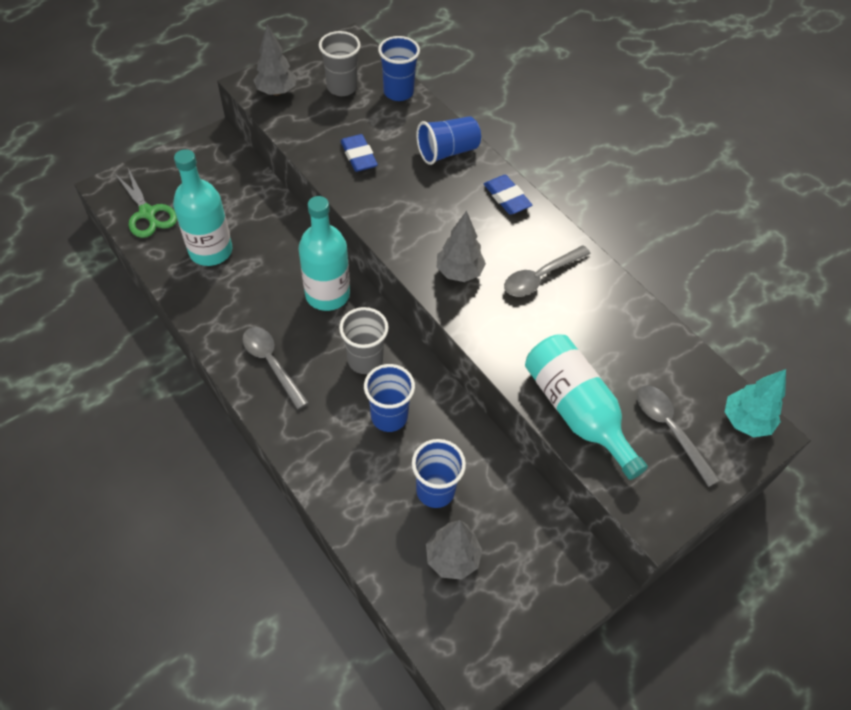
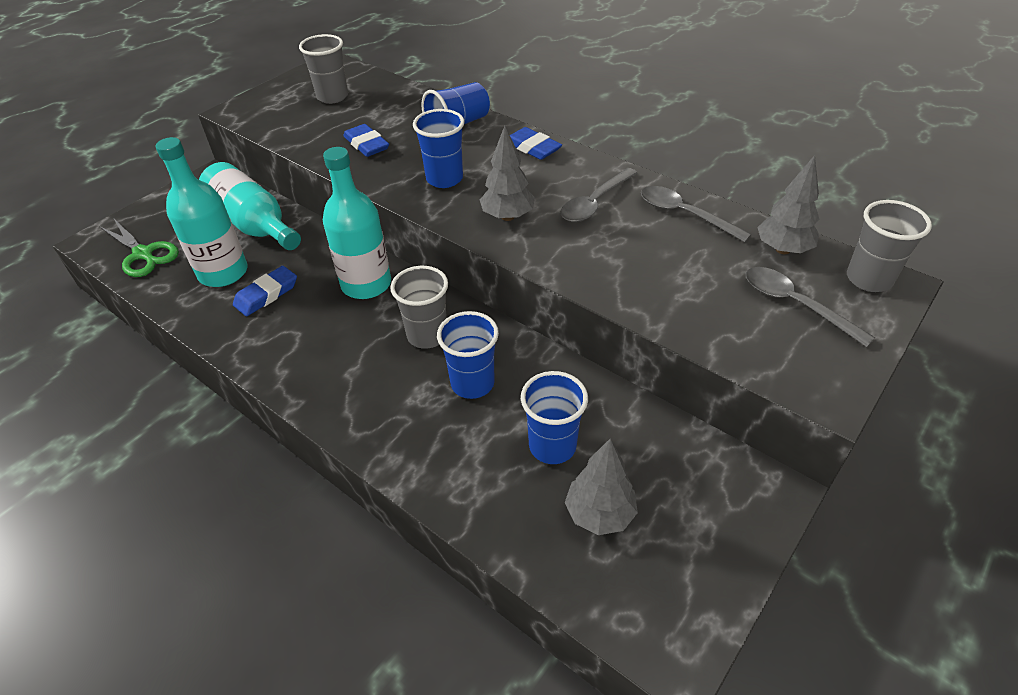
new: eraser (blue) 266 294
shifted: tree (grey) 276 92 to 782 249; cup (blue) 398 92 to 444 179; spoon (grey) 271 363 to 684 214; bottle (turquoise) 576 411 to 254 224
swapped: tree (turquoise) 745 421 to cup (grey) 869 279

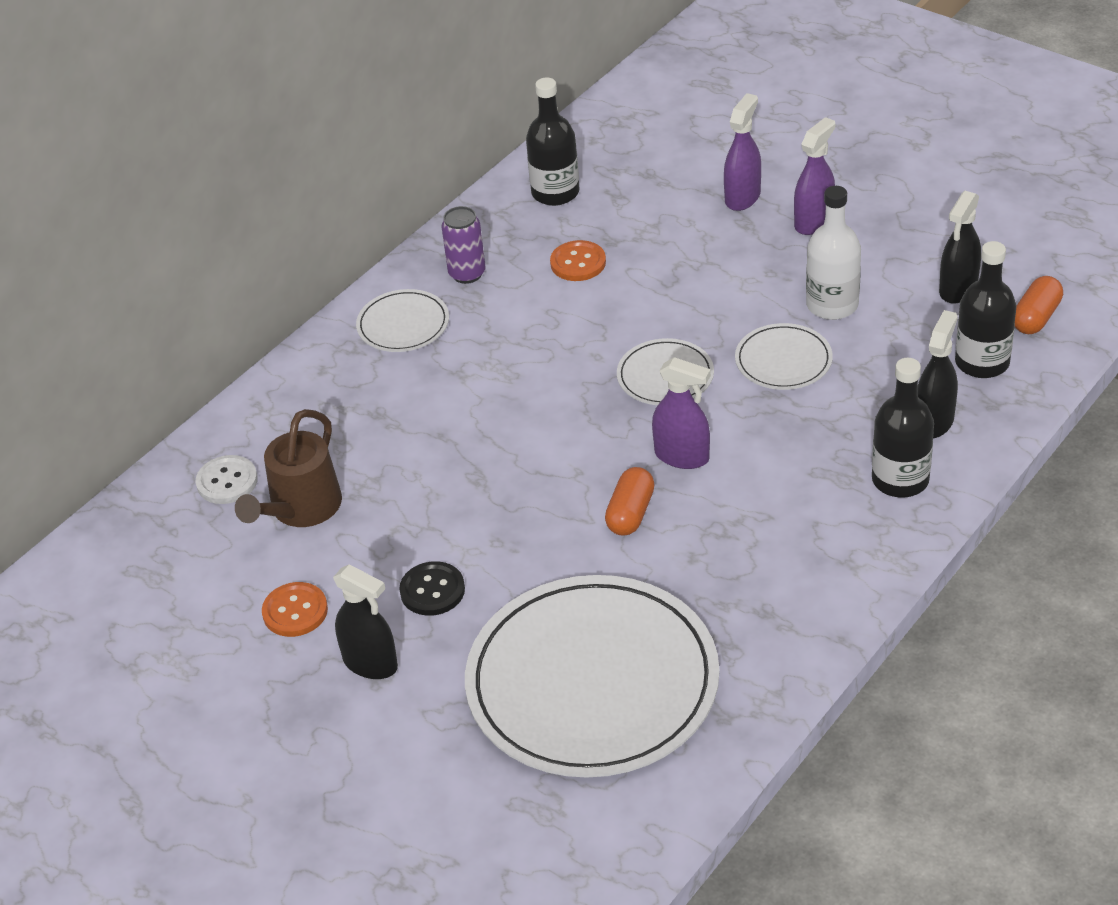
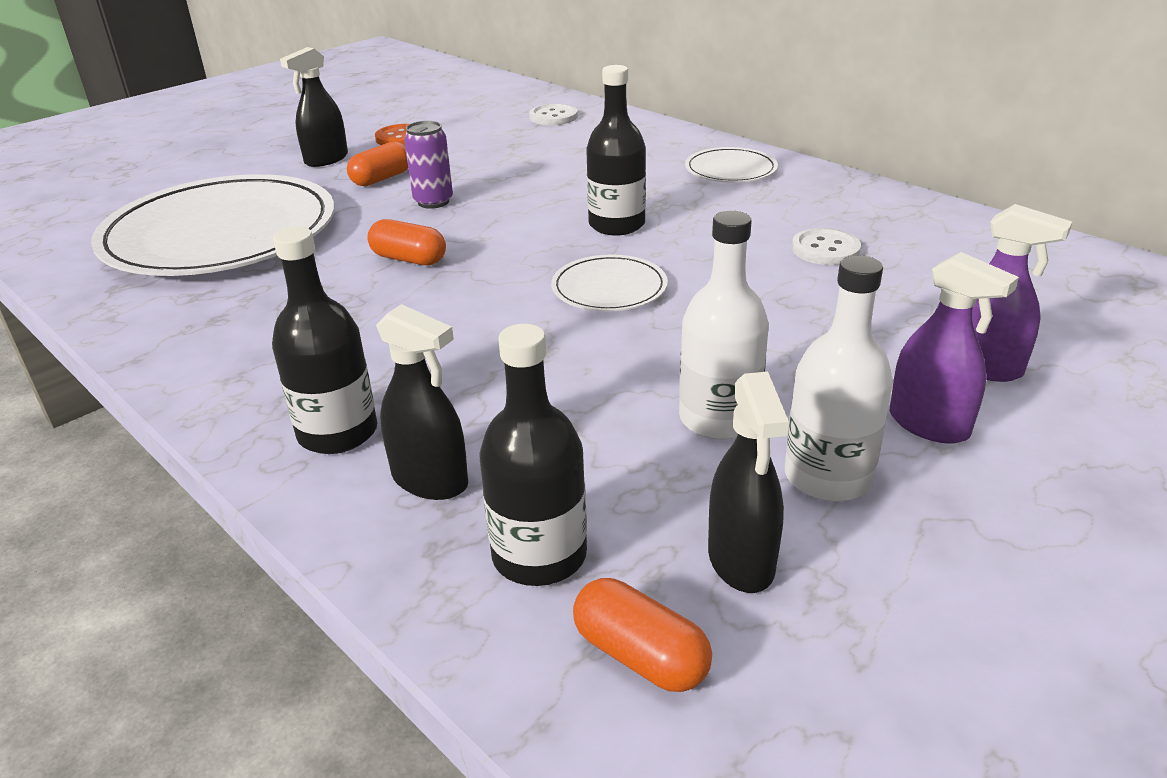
gone: plate (white) 783 360; spray bottle (purple) 682 456; watering can (brown) 300 510
new: bottle (white) 828 477
shifted: bottle (black) 555 193 to 616 225; can (purple) 467 274 to 433 202
swapped: button (black) 432 590 to capsule (orange) 382 179
repainted: button (orange) 578 263 to button (white) 825 249
rotated: spray bottle (black) 958 289 = 741 560 135 degrees counterclockwise

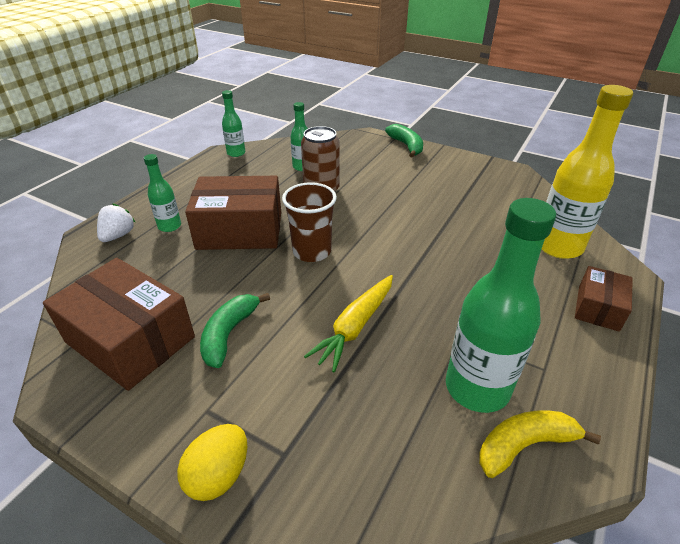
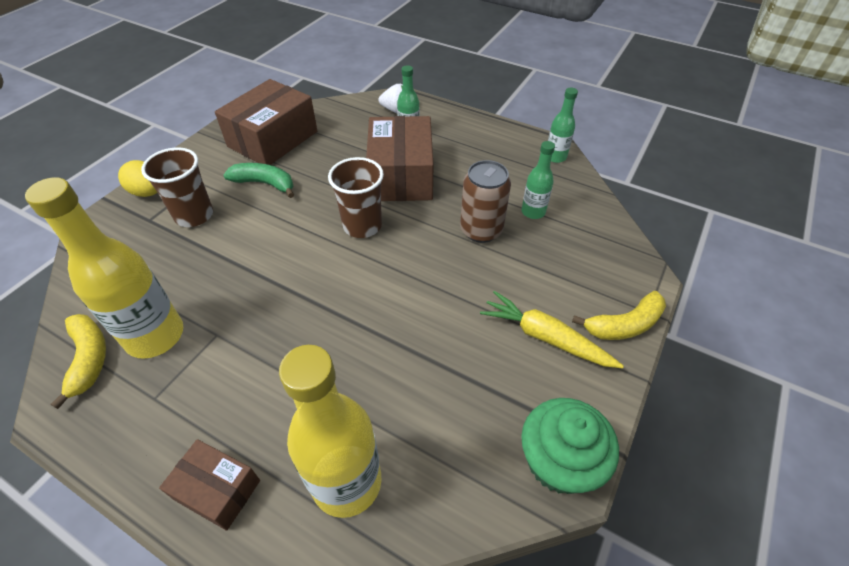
new: cup (brown) 194 215; cupcake (green) 559 461
shifted: carrot (yellow) 355 327 to 545 337
repainted: banana (green) 406 146 to banana (yellow) 624 325; bottle (green) 477 388 to bottle (yellow) 155 336

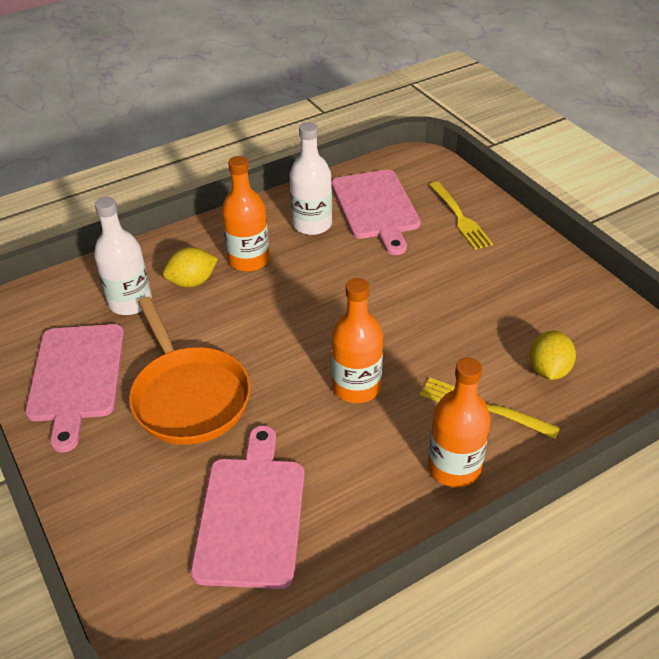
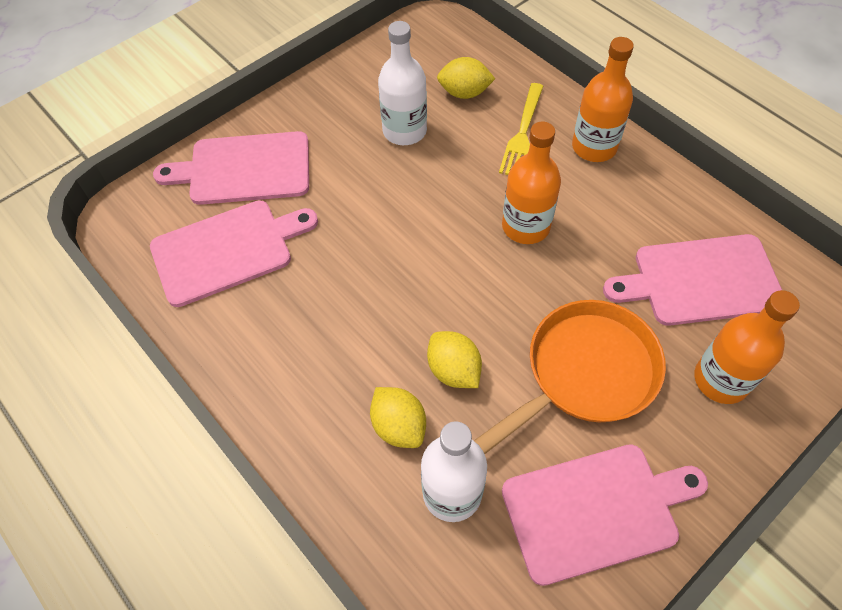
new: lemon (yellow) 453 370
shifted: bottle (white) 312 224 to 404 131; bottle (orange) 249 260 to 721 380
swapped: fork (yellow) 460 217 to cutting board (pink) 244 169

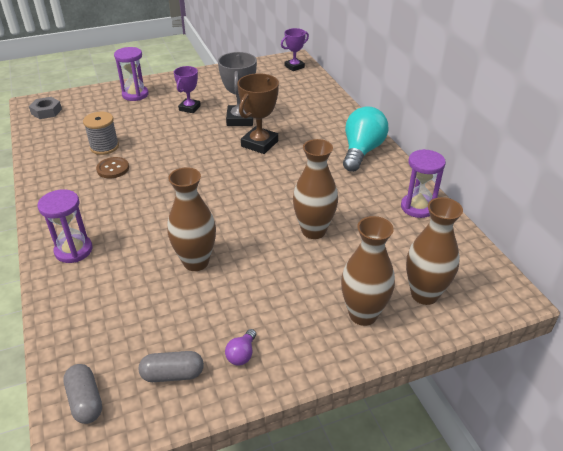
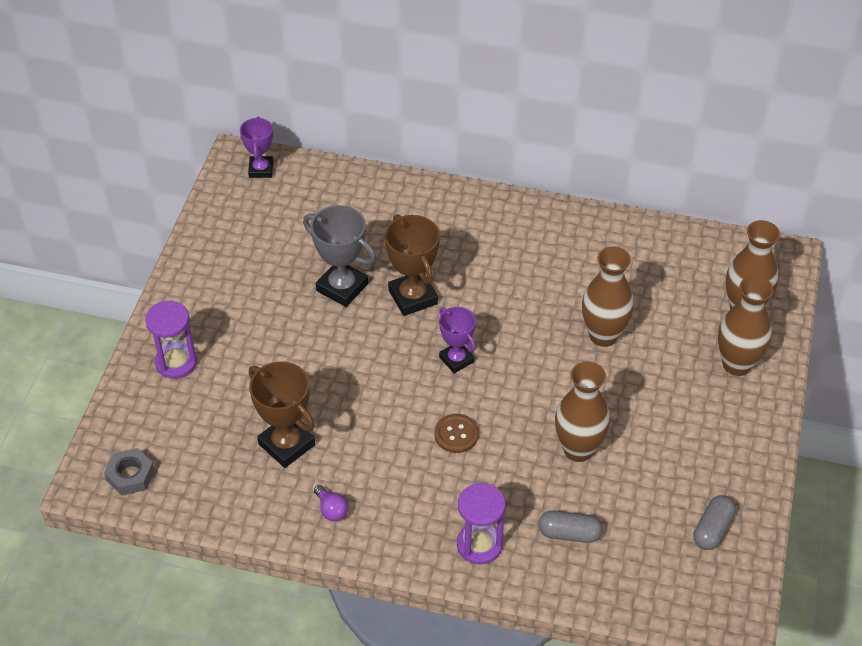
gone: light bulb (turquoise) 361 151; hourglass (purple) 417 207
shifted: trophy (purple) 189 108 to 456 359; button (brown) 113 169 to 456 434; light bulb (purple) 242 354 to 331 509; capsule (grey) 85 401 to 569 533
swapped: spool (grey) 104 147 to trophy (brown) 286 444

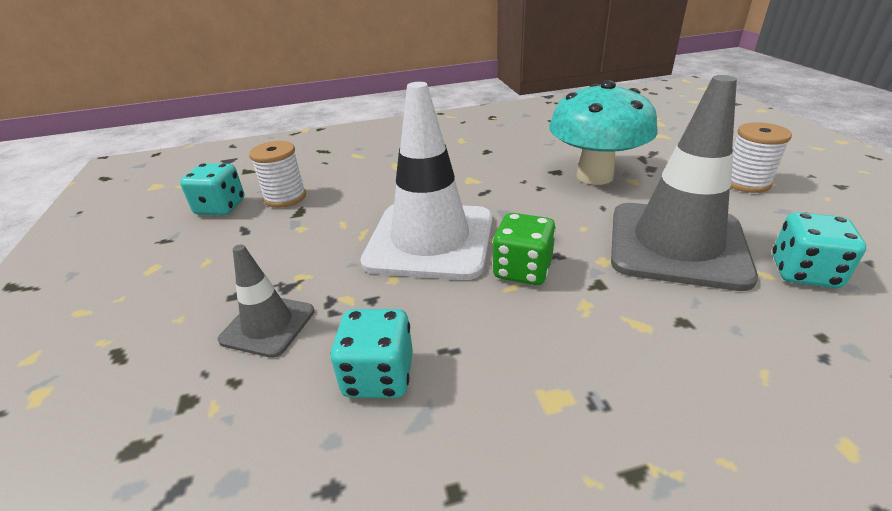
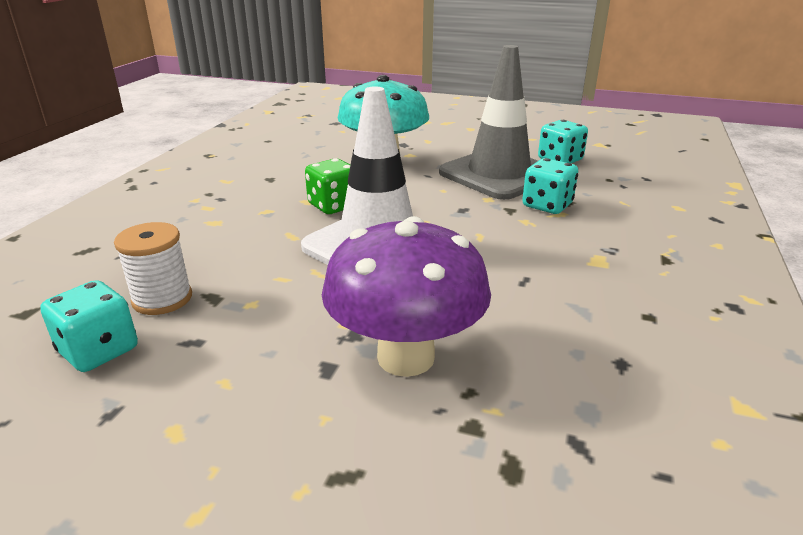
gone: spool (white) 746 183
shifted: dice (green) 522 270 to 334 206; dice (turquoise) 379 376 to 547 205
swapped: traffic cone (grey) 268 325 to mushroom (purple) 406 357

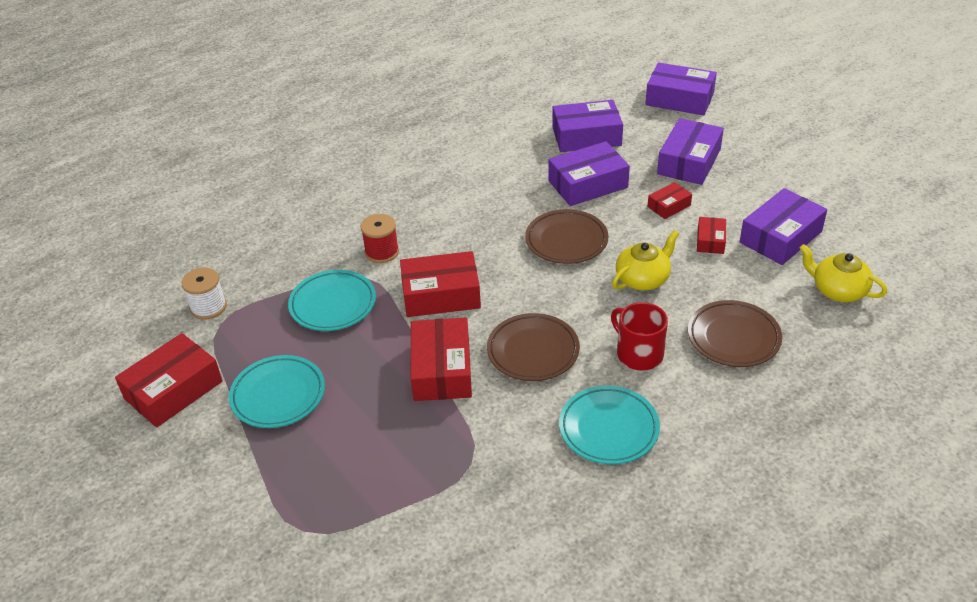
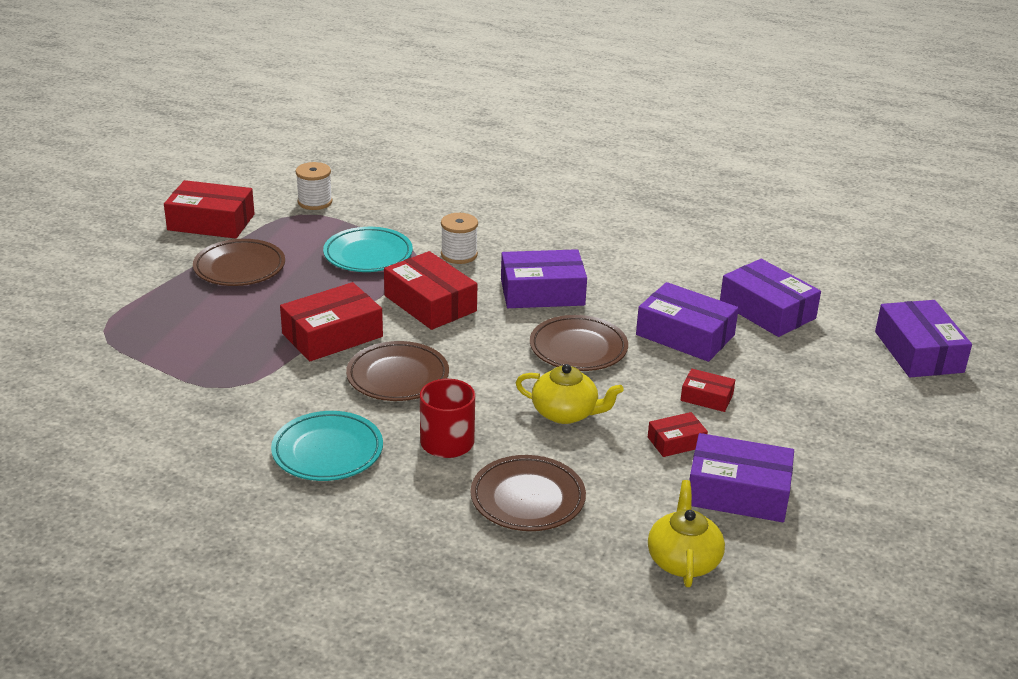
shifted: box (purple) 689 162 to 542 292
repainted: spool (red) 382 252 to spool (white) 459 255; plate (turquoise) 278 395 to plate (brown) 239 268

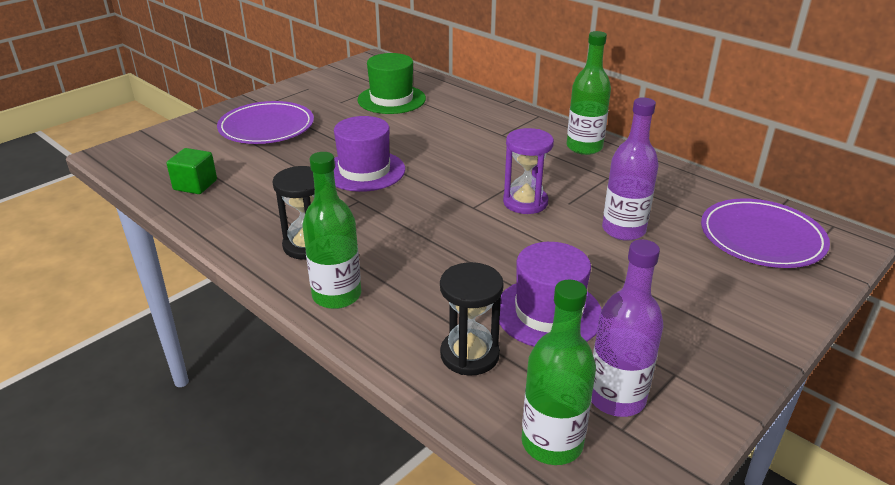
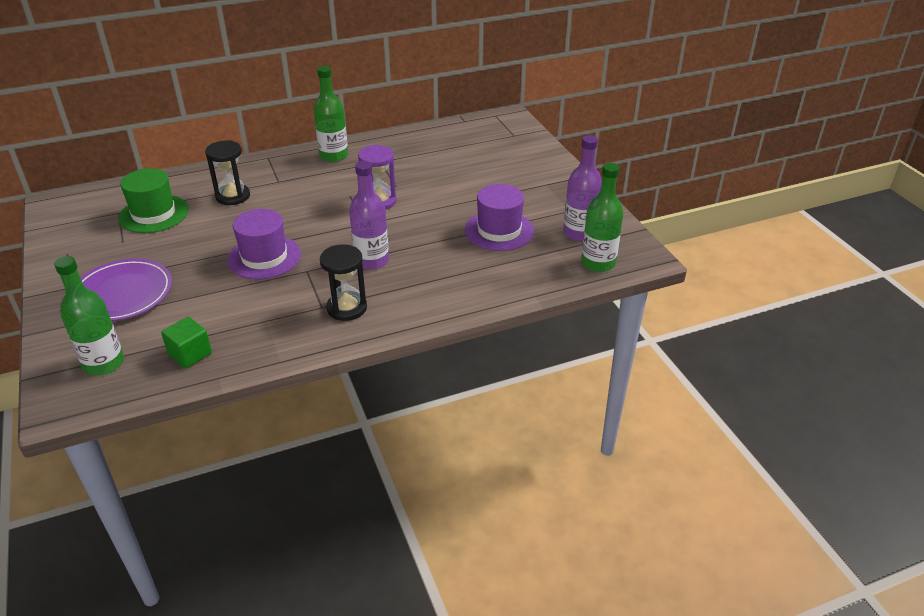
gone: plate (purple) 761 238
shifted: bottle (purple) 623 230 to 371 261; bottle (green) 337 295 to 104 363; hourglass (black) 469 355 to 233 196

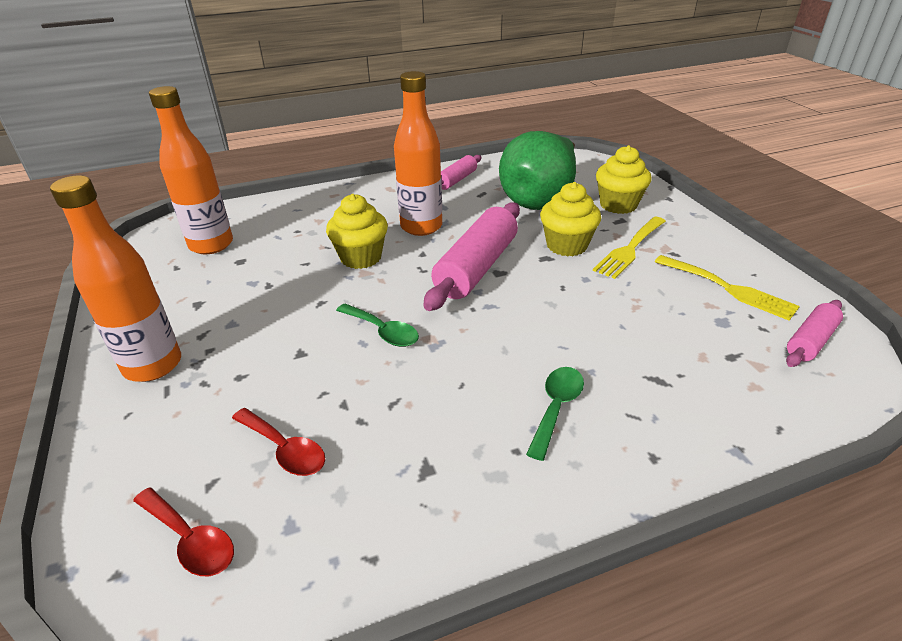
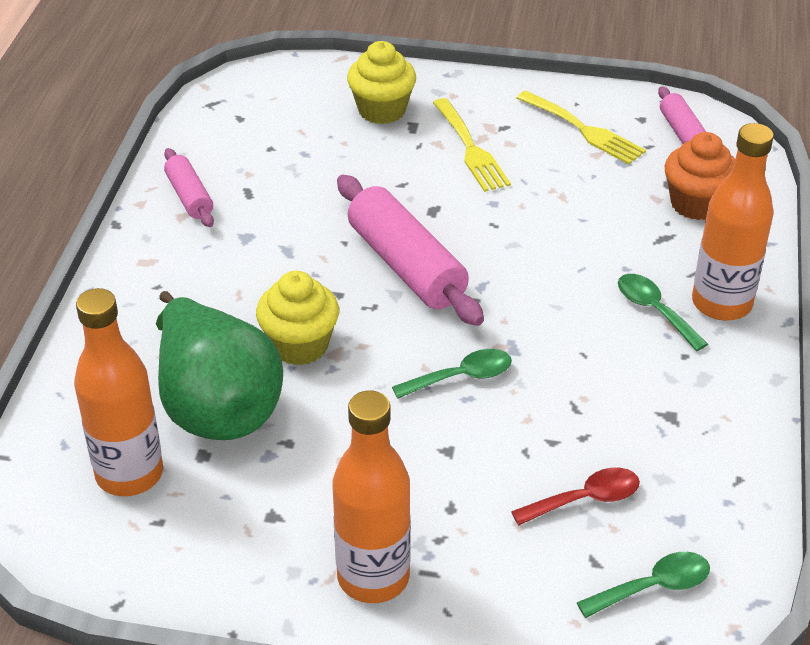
gone: cupcake (yellow) 566 245
new: cupcake (orange) 696 204
shifted: bottle (orange) 421 227 to 721 303; pear (green) 540 199 to 216 405
repainted: spoon (red) 191 540 to spoon (green) 653 587
rotated: fork (yellow) 728 288 = 584 130 60 degrees clockwise

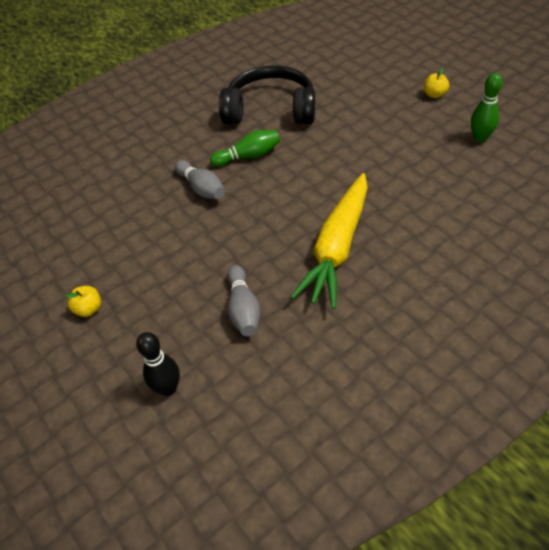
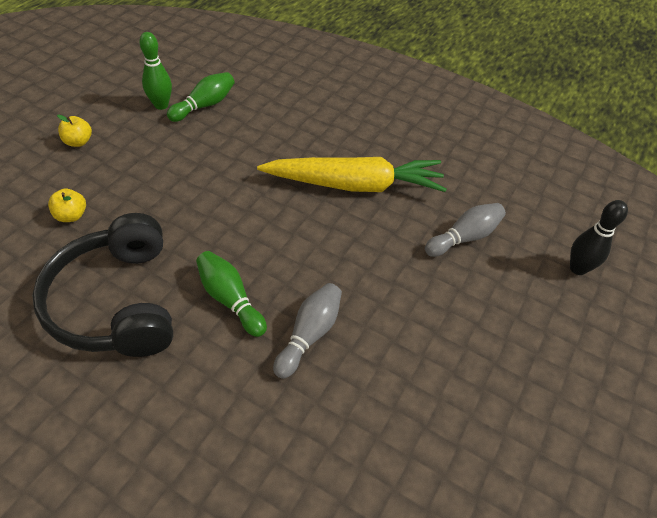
new: bowling pin (green) 204 105
shifted: apple (yellow) 89 309 to 71 216

